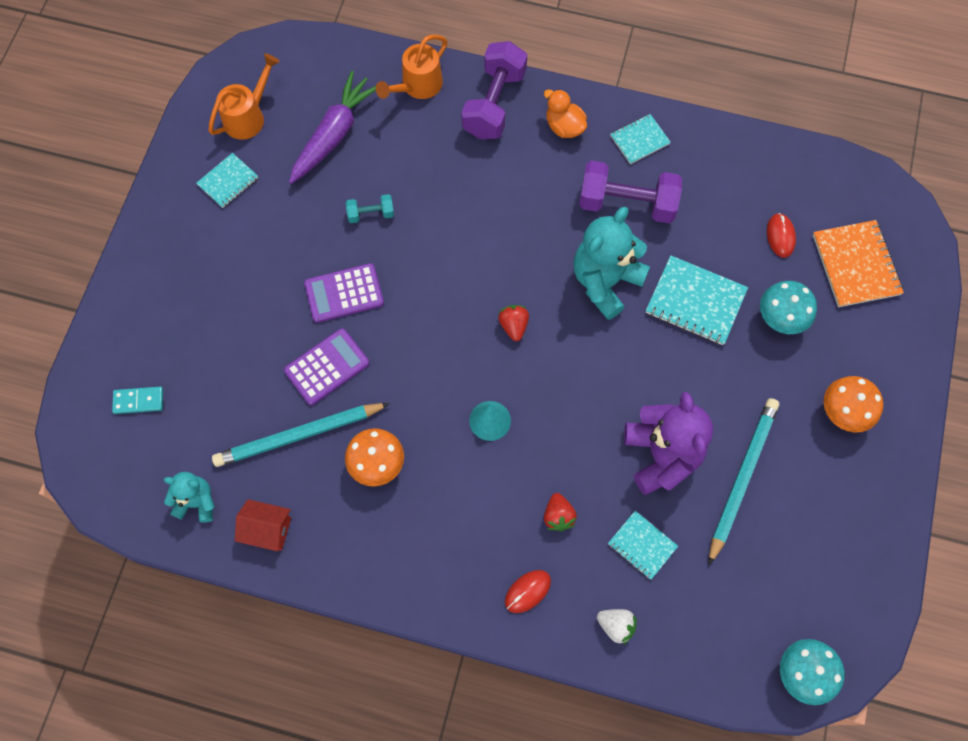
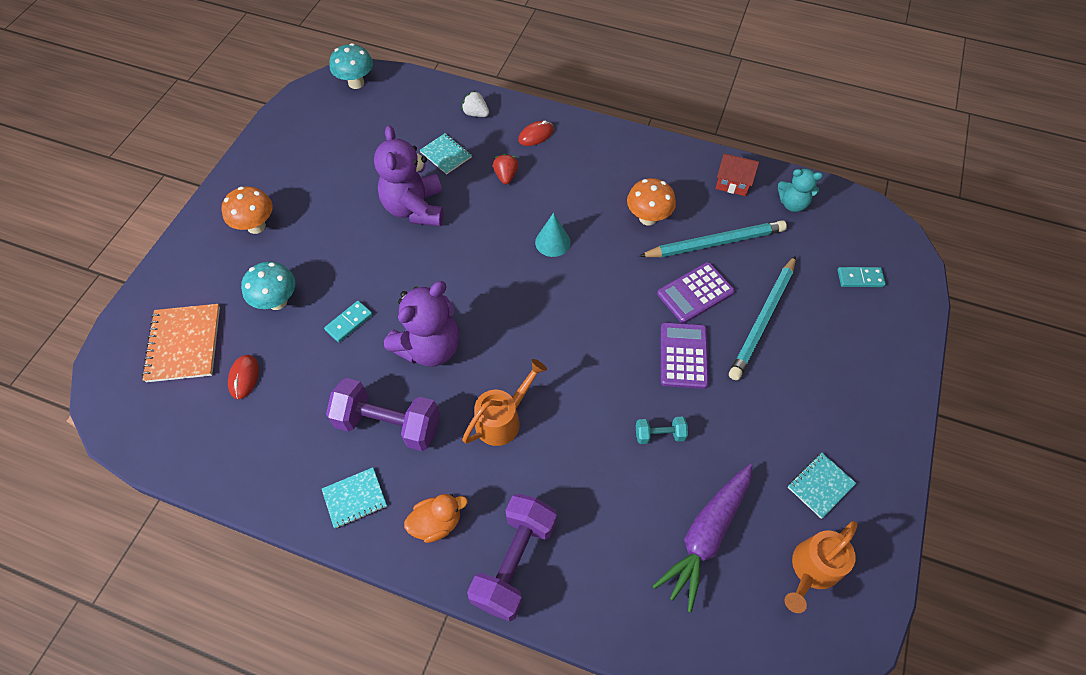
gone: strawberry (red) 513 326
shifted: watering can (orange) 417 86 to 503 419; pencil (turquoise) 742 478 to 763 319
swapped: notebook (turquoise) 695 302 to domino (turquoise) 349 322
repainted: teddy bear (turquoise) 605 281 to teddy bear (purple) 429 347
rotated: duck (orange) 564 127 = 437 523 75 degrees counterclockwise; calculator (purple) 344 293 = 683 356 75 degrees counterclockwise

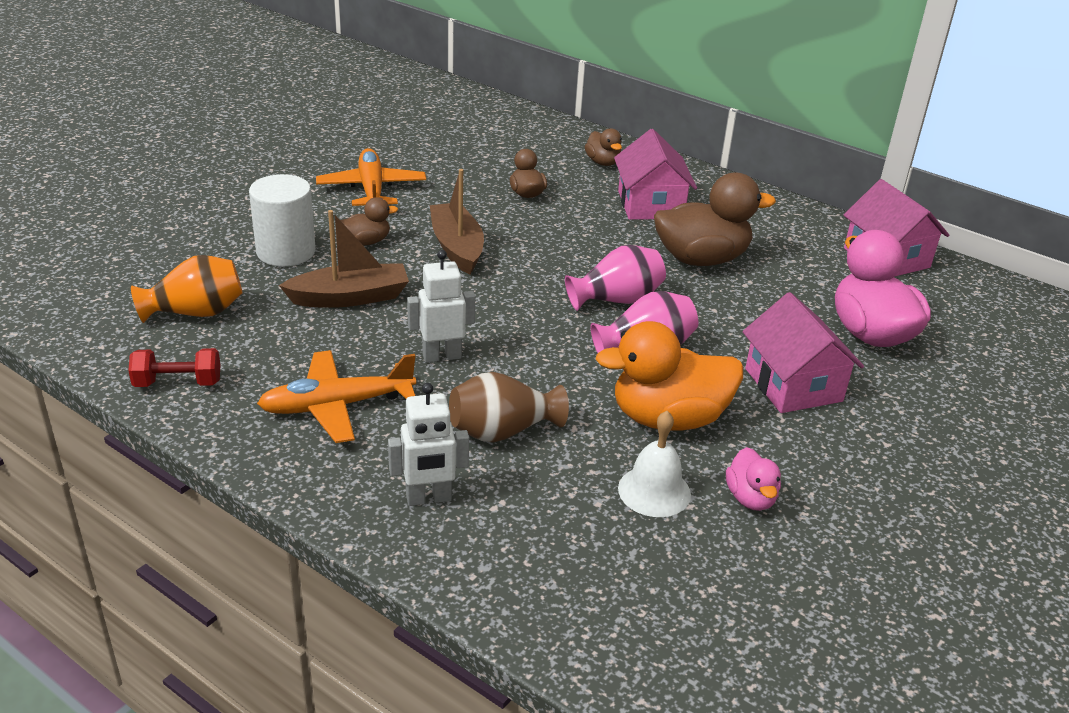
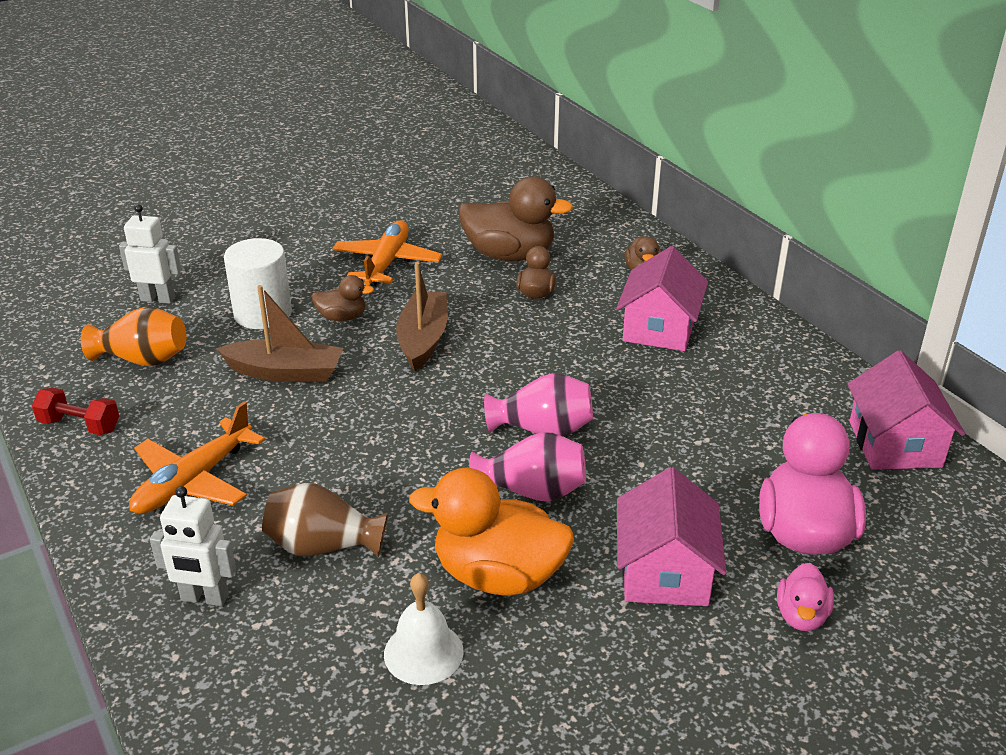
shifted: duck (brown) 701 259 to 510 255; robot (white) 441 356 to 158 299; duck (pink) 750 498 to 801 616
rotated: plane (orange) 336 406 = 193 481 60 degrees counterclockwise

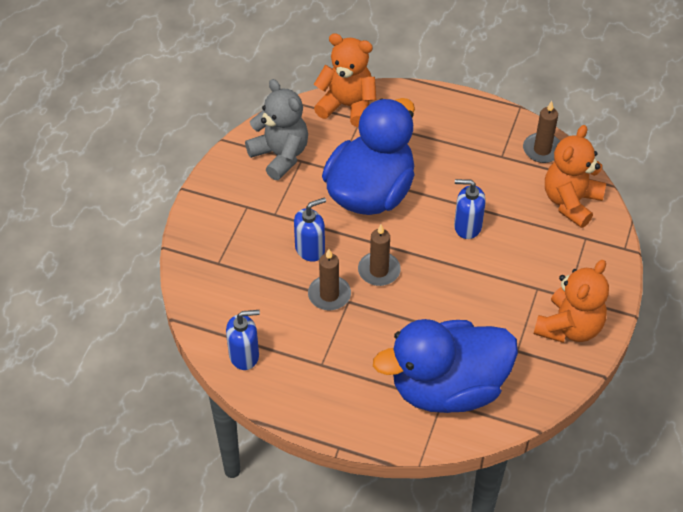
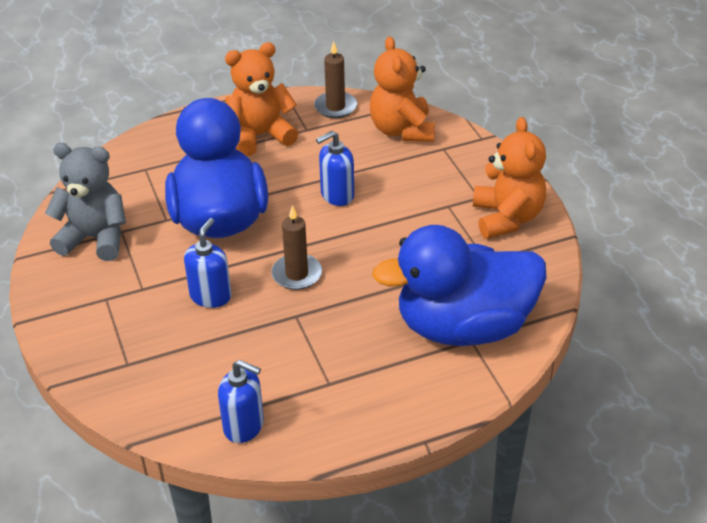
gone: candle (brown) 329 295
shifted: teddy bear (orange) 347 106 to 260 136
rotated: soap dispenser (blue) 244 355 = 244 426 75 degrees clockwise; duck (blue) 447 388 = 464 326 45 degrees clockwise

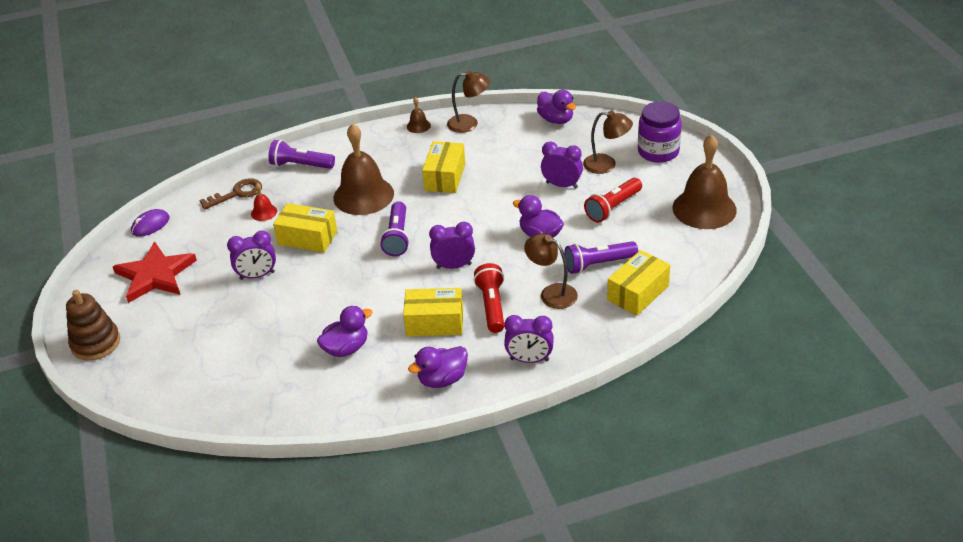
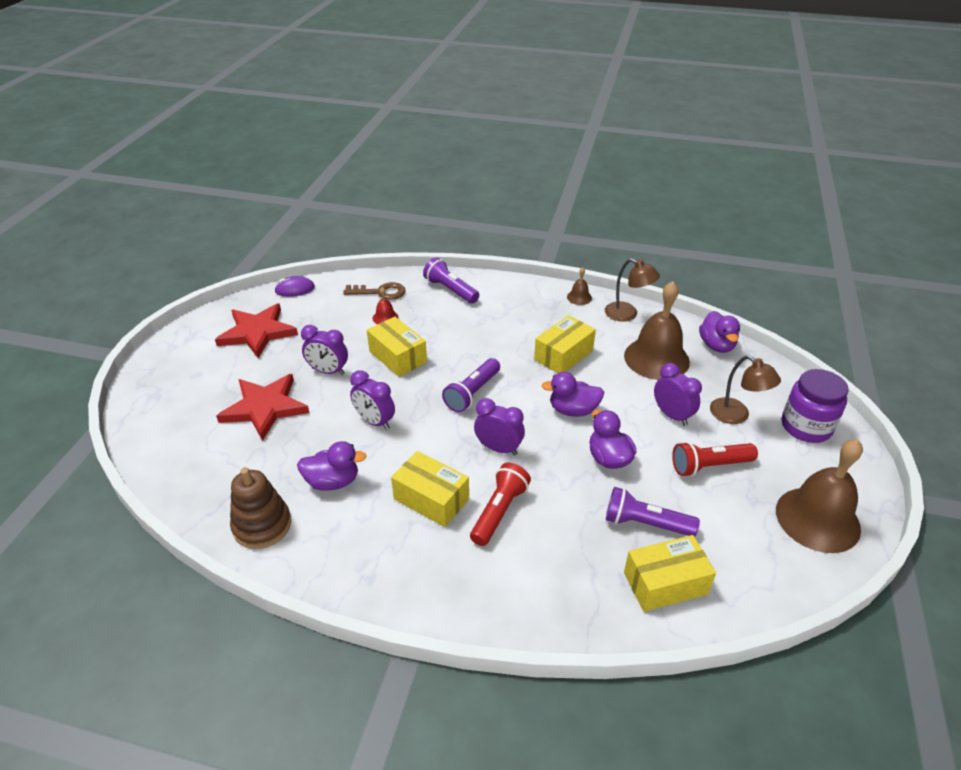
gone: lamp (brown) 551 293
new: star (red) 265 408
shifted: bell (brown) 363 195 to 656 358; stacking toy (brown) 95 343 to 262 525; clock (purple) 529 359 to 375 421; duck (purple) 442 379 to 573 410

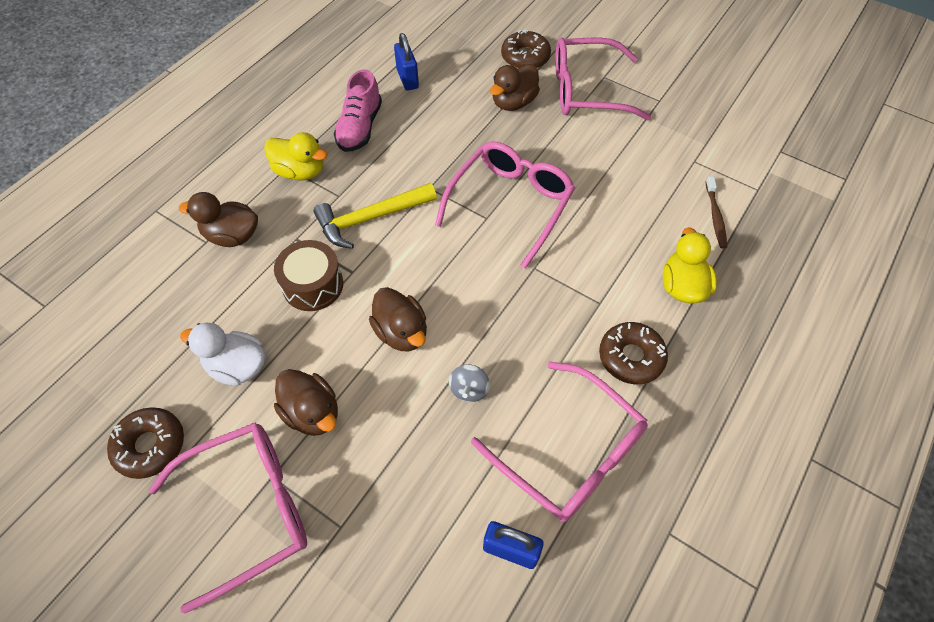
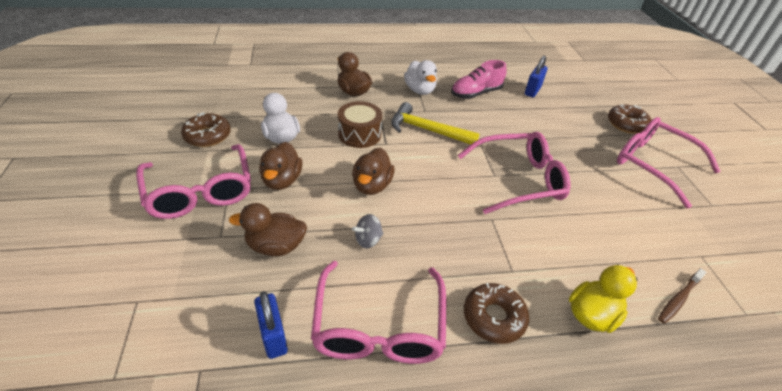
shifted: duck (brown) 513 102 to 276 246
repainted: duck (yellow) 300 171 to duck (white) 420 90
rotated: glasses (pink) 248 510 = 200 191 45 degrees clockwise

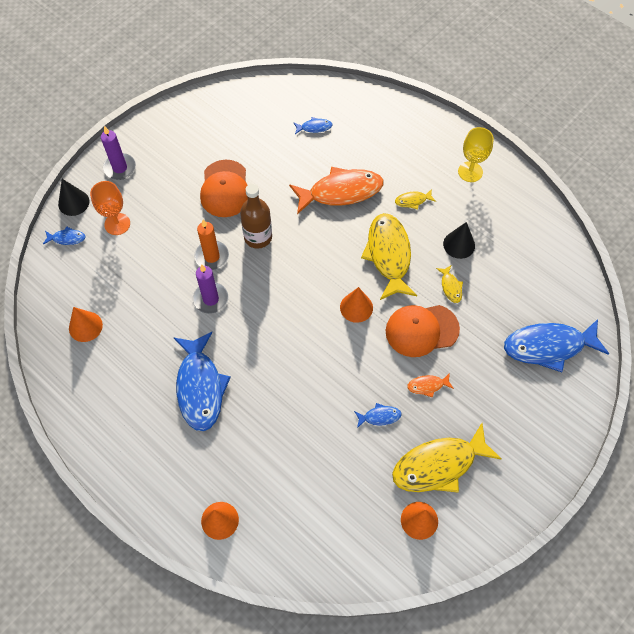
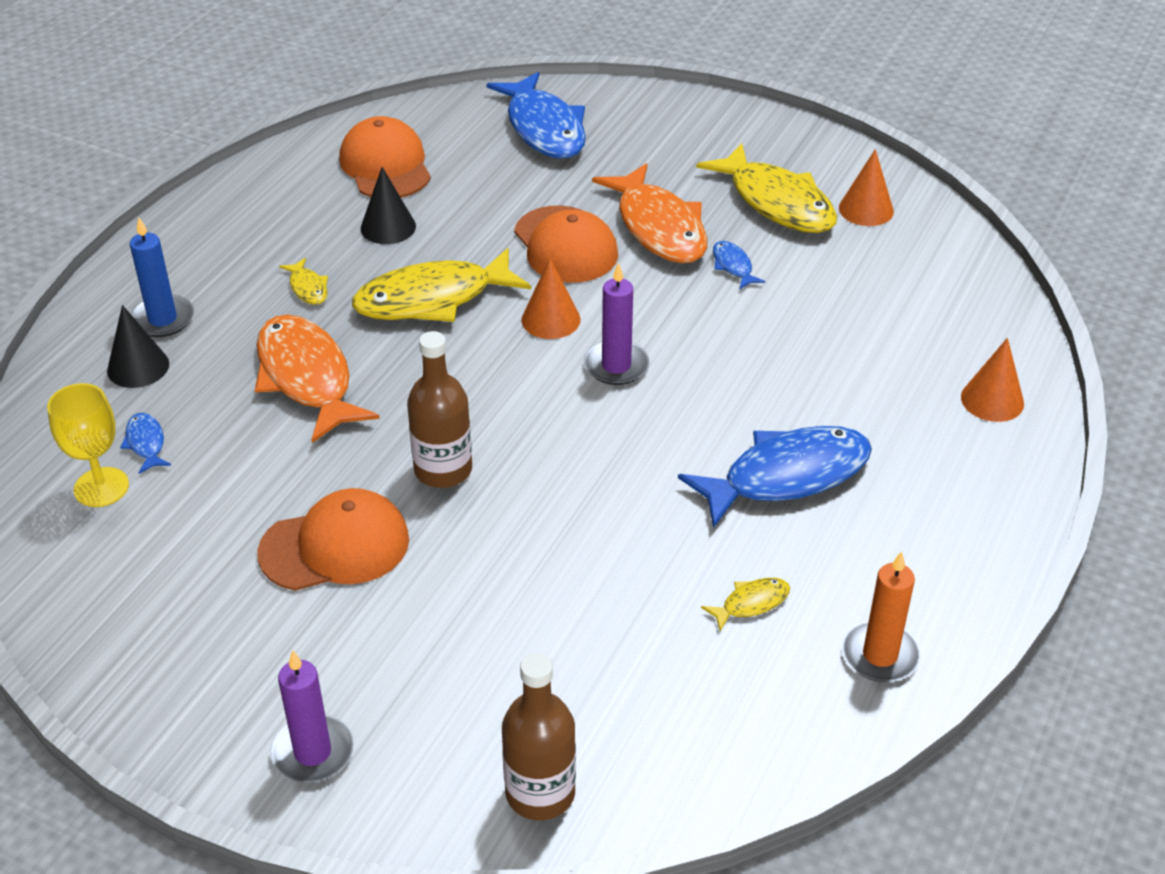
gone: goblet (orange) 117 224; cone (orange) 85 326
new: cap (orange) 385 165; candle (blue) 162 319
shifted: goblet (yellow) 470 172 to 101 487; cone (black) 73 202 to 138 367; candle (orange) 212 256 to 880 655; candle (purple) 211 299 to 616 366; fish (yellow) 450 287 to 751 603
swapped: fish (blue) 67 238 to bottle (brown) 540 793
scaled: fish (orange) 427 386 = 659 227 x2.30

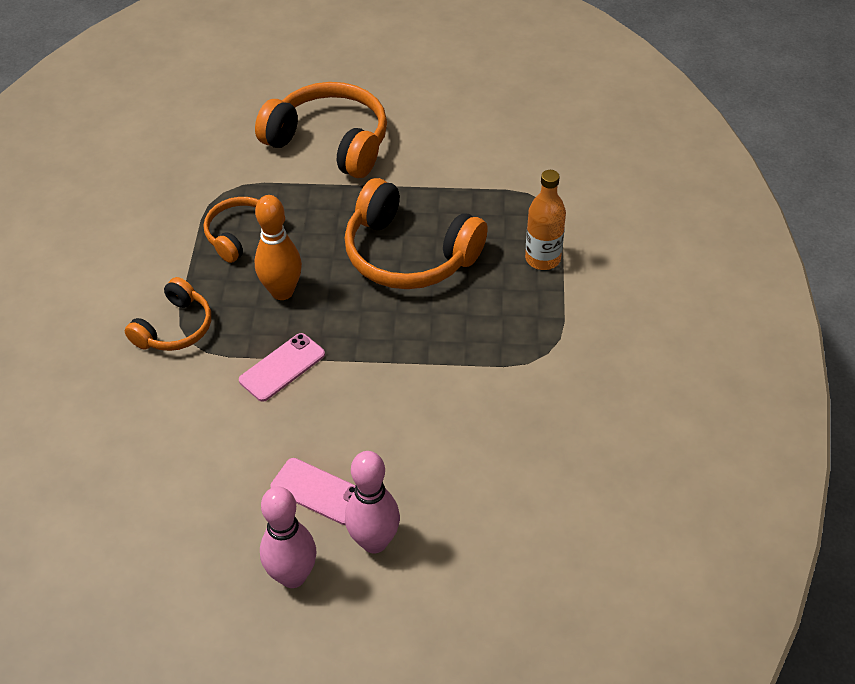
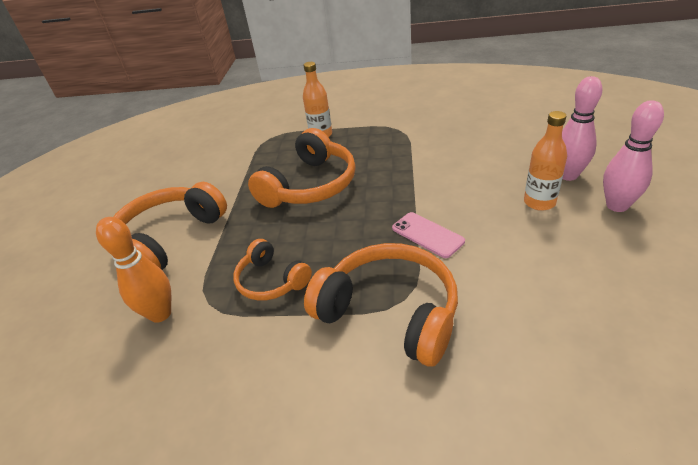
shifted: bowling pin (orange) 282 292 to 160 314
swapped: phone (pink) 319 491 to bottle (orange) 539 202
scaled: headphones (orange) 175 328 = 390 311 x1.72

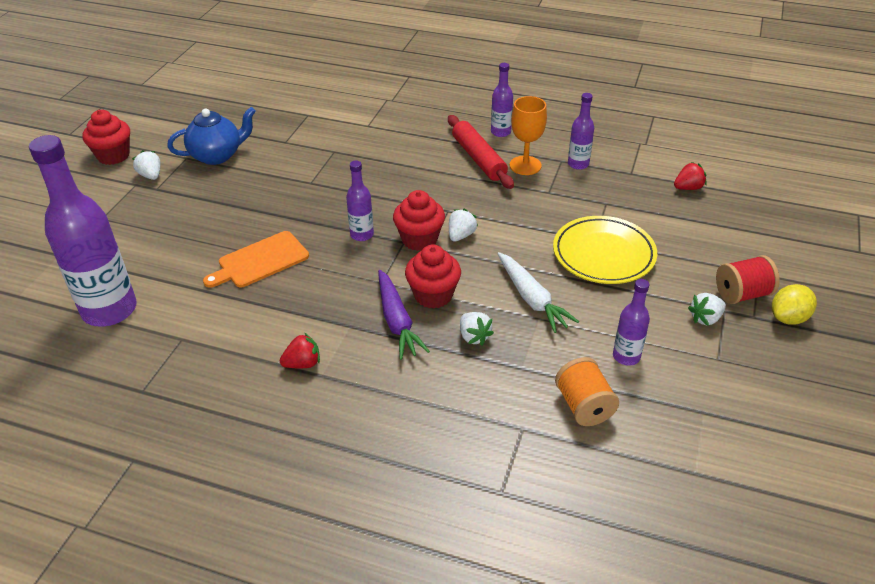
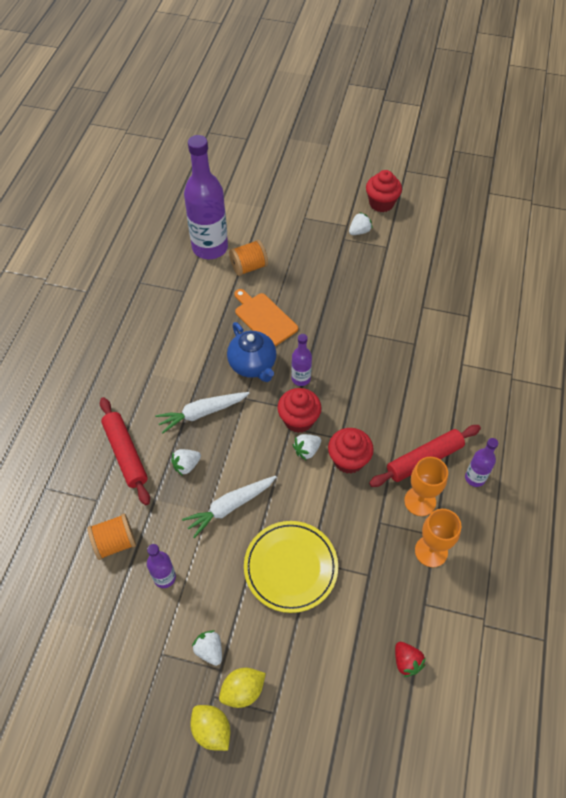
gone: strawberry (red) 303 363
new: spool (orange) 249 267; rolling pin (red) 125 454
shifted: teapot (blue) 217 155 to 253 365; cupcake (red) 433 295 to 348 460
swapped: bottle (purple) 578 164 to goblet (orange) 431 551; spool (red) 742 294 to lemon (yellow) 243 690
repainted: carrot (purple) 397 321 to carrot (white) 202 413
rotated: strawberry (white) 461 235 = 307 450 120 degrees clockwise

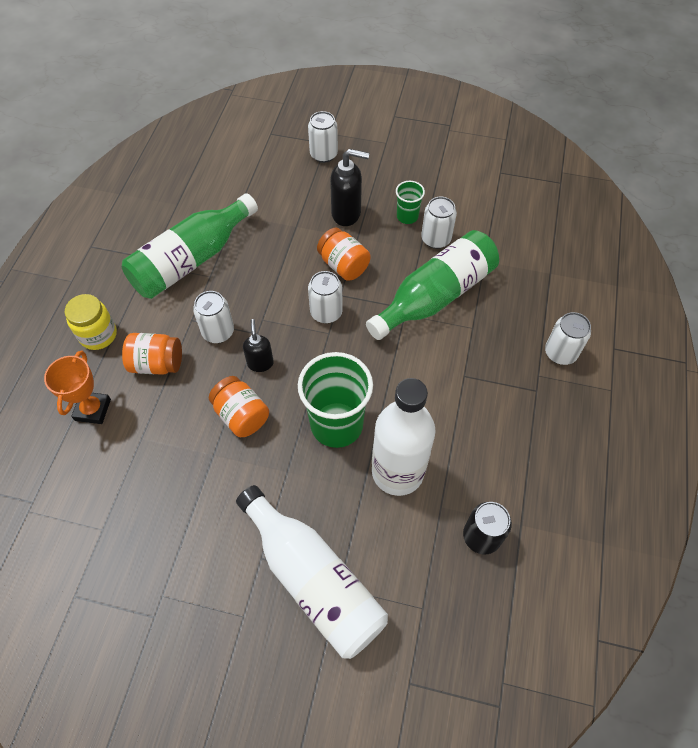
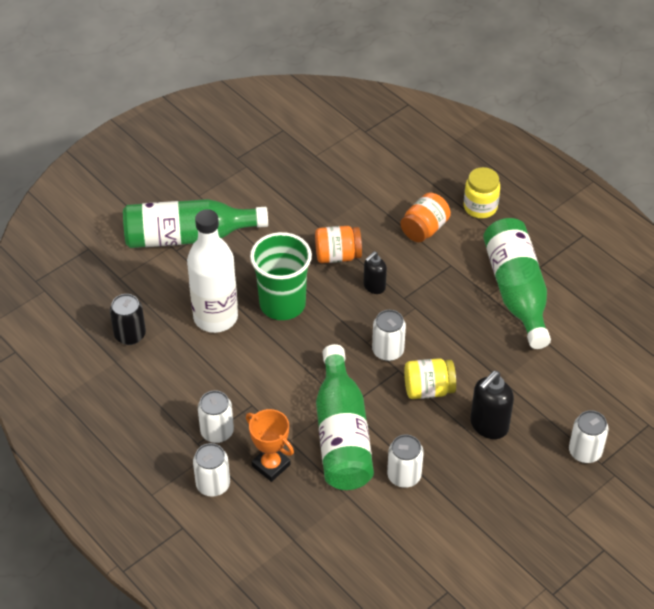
gone: cup (green) 407 216
shifted: can (white) 218 332 to 217 432; trophy (orange) 93 409 to 271 465
repainted: jar (orange) 343 265 to jar (yellow) 428 389; bottle (white) 313 579 to bottle (green) 188 237
rotated: soap dispenser (black) 260 363 = 374 287 105 degrees clockwise

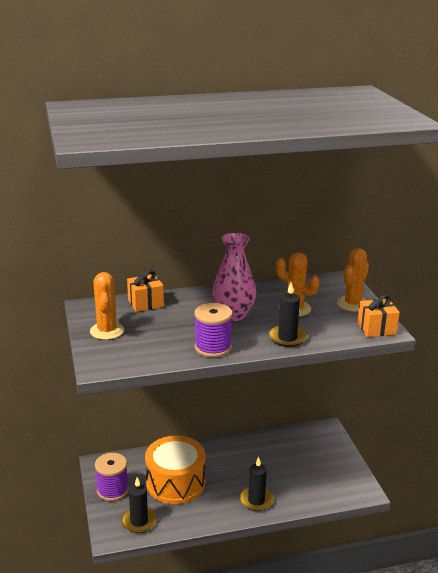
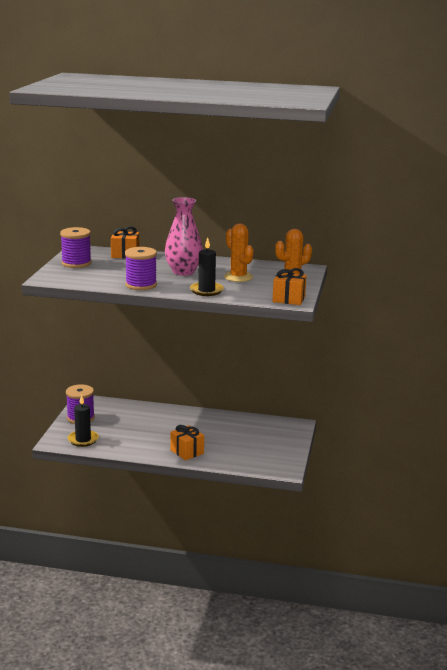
gone: drum (orange) 175 482
swapped: cactus (orange) 107 331 to spool (purple) 76 263; candle (black) 256 500 to gift (orange) 187 452

